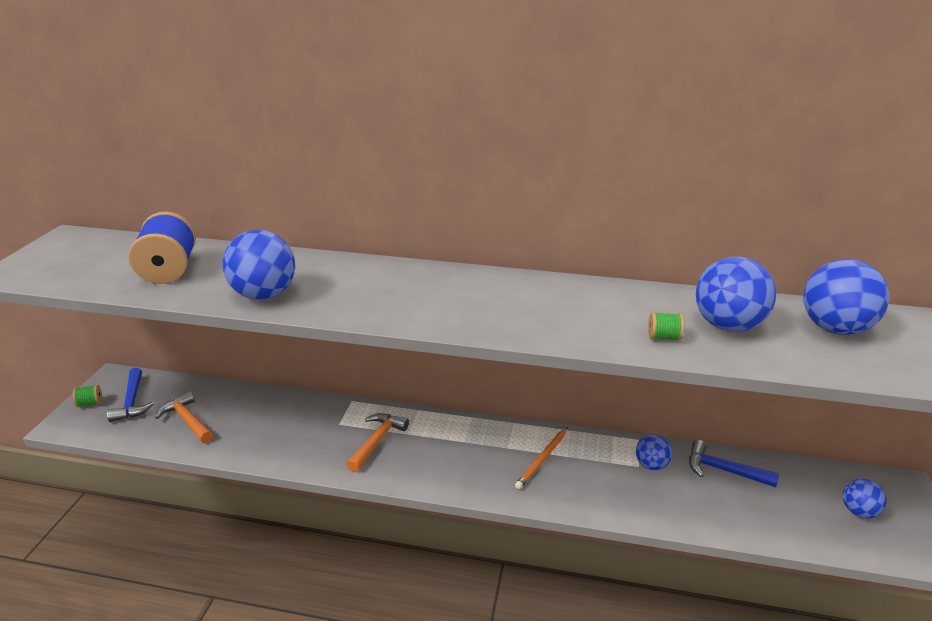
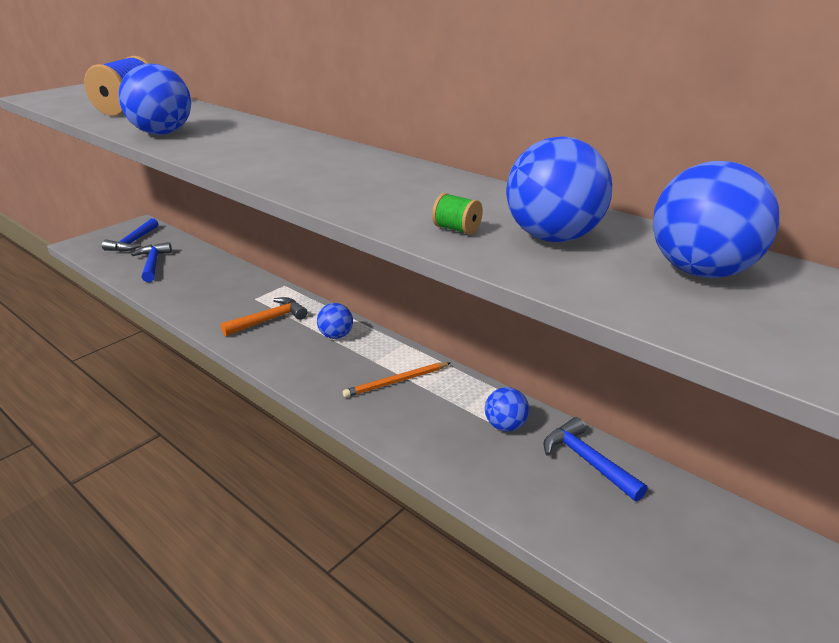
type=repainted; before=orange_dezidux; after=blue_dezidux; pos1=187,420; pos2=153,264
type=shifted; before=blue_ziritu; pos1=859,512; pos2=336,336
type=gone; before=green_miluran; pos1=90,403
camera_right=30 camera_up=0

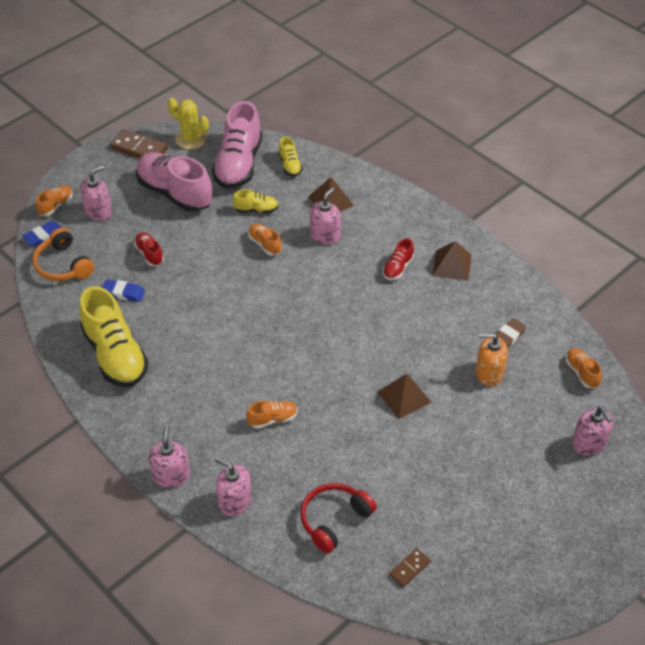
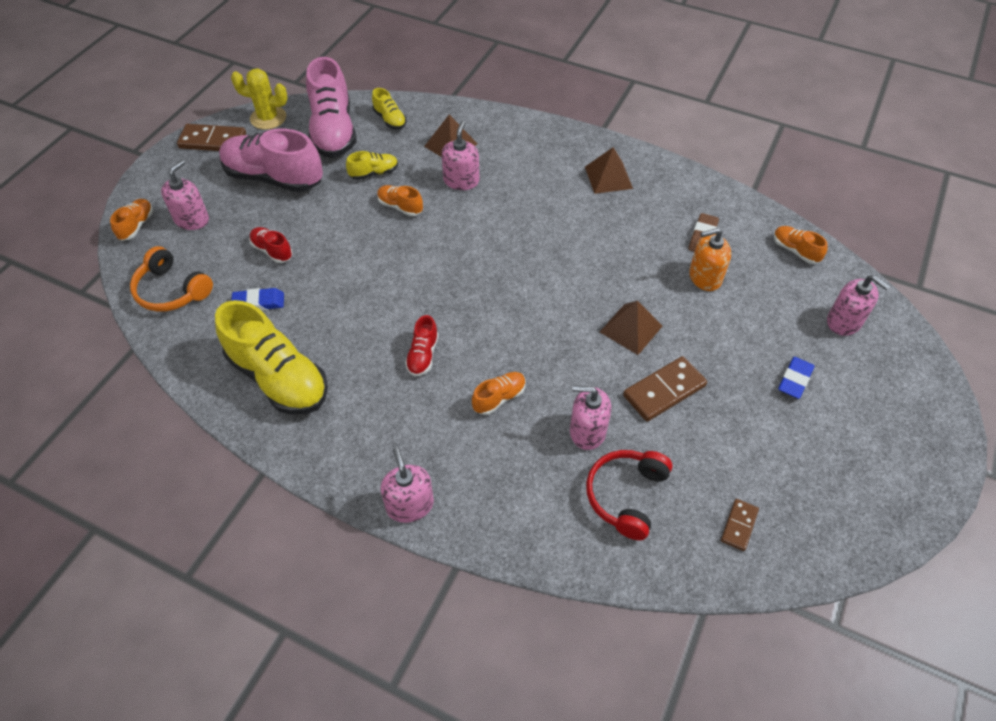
type=shifted; before=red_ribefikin; pos1=398,268; pos2=423,355
type=shifted; before=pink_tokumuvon; pos1=234,501; pos2=587,431
type=new; after=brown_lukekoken; pos2=664,391
type=shifted; before=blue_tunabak; pos1=44,236; pos2=794,380
camera_right=-20 camera_up=5

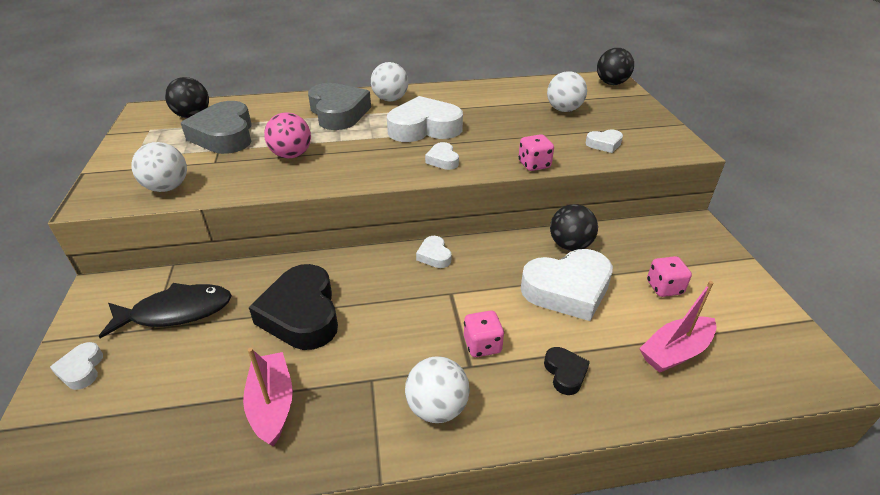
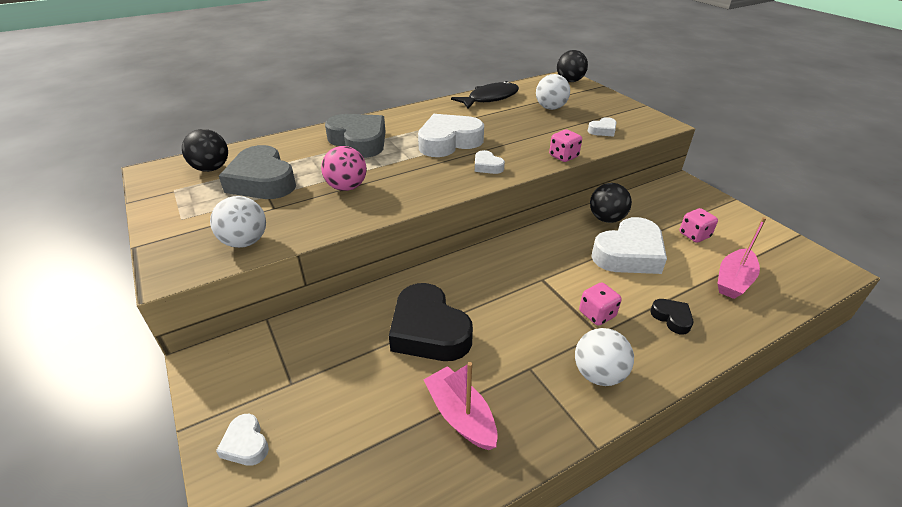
type=shifted; before=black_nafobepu; pos1=176,312; pos2=490,98
type=gone; before=white_ziritu; pos1=390,99
type=gone; before=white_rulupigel; pos1=434,256
camera_right=-20 camera_up=0

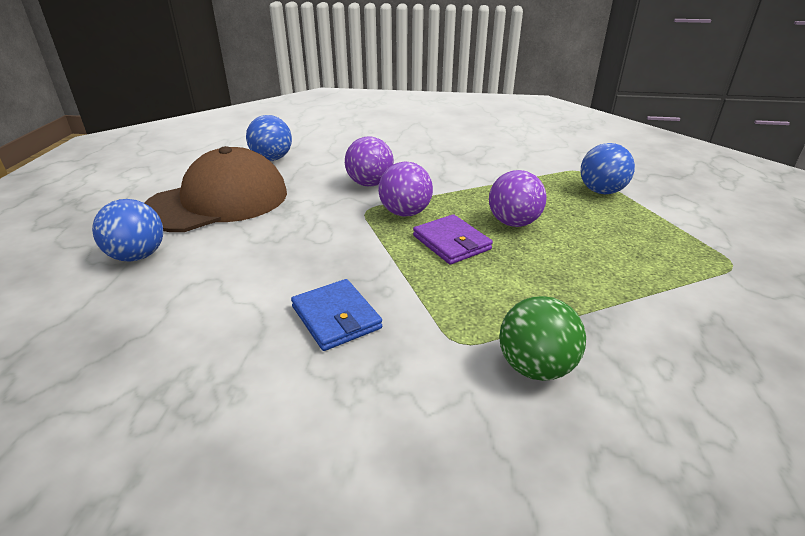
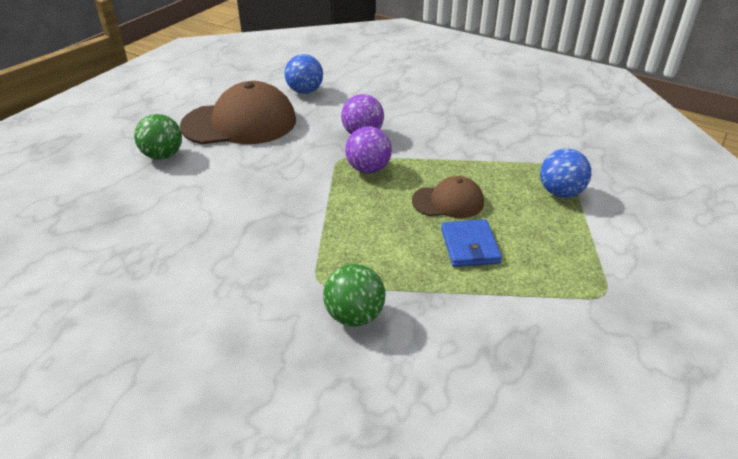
type=repainted; before=blue_ziritu; after=green_ziritu; pos1=138,256; pos2=163,155
type=swapped; before=purple_ziritu; after=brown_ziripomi; pos1=513,223; pos2=448,201
type=shifted; before=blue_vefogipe; pos1=336,317; pos2=469,246
type=gone; before=purple_vefogipe; pos1=451,242
camera_right=25 camera_up=5

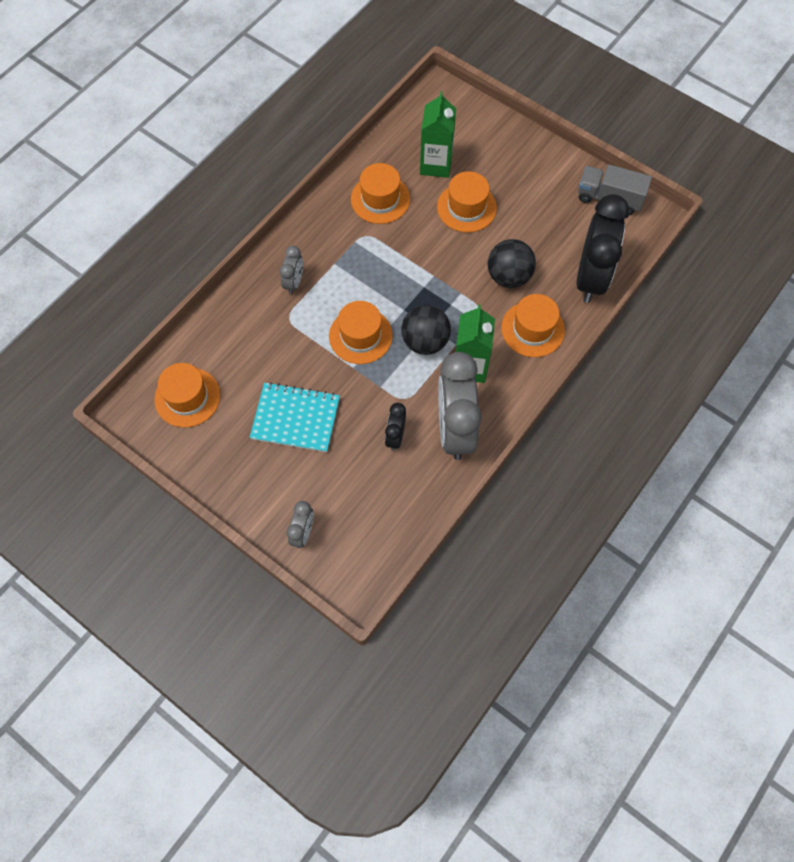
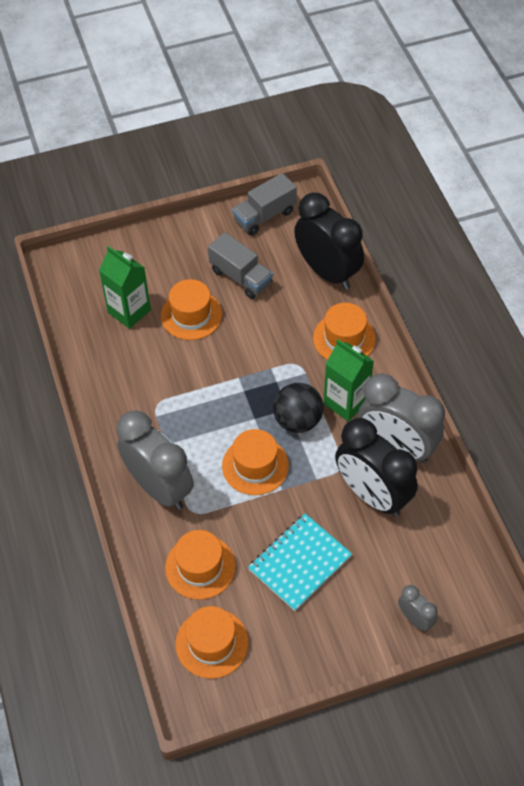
type=scaled; before=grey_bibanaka; pos1=294,282; pos2=159,487; scale=2.15
type=shifted; before=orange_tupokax; pos1=380,199; pos2=200,567
type=new; after=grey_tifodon; pos2=241,277
type=scaled; before=black_bibanaka; pos1=395,436; pos2=372,495; scale=2.15
type=gone; before=black_ziritu; pos1=508,276
camera_right=-55 camera_up=-10

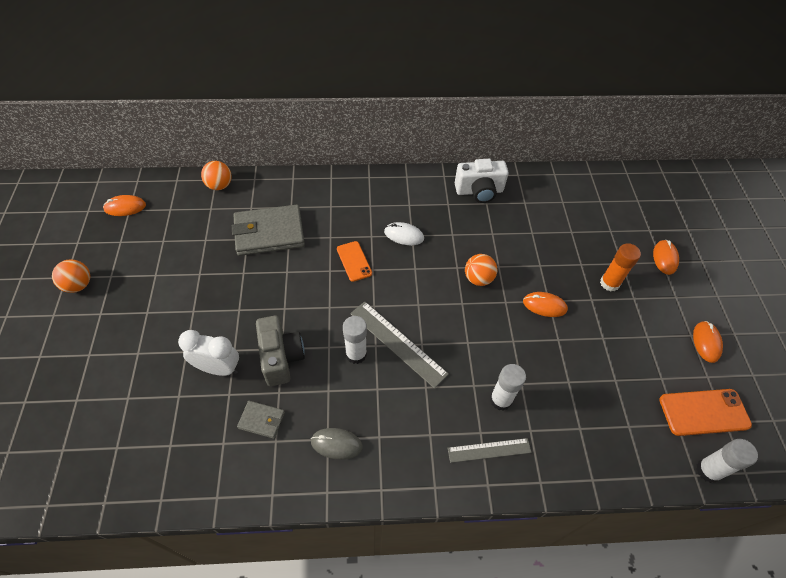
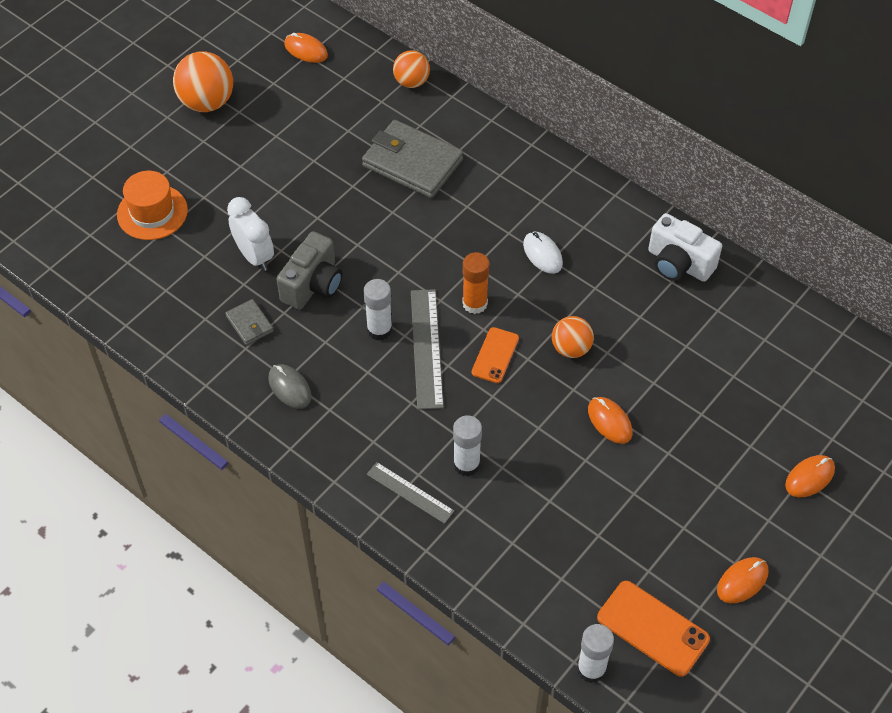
type=new; after=orange_tupokax; pos2=152,212
type=scaled; before=orange_ziritu; pos1=78,285; pos2=207,102; scale=1.59
type=shifted; before=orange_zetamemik; pos1=609,283; pos2=475,303
type=shifted; before=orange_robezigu; pos1=354,261; pos2=495,355
camera_right=45 camera_up=0

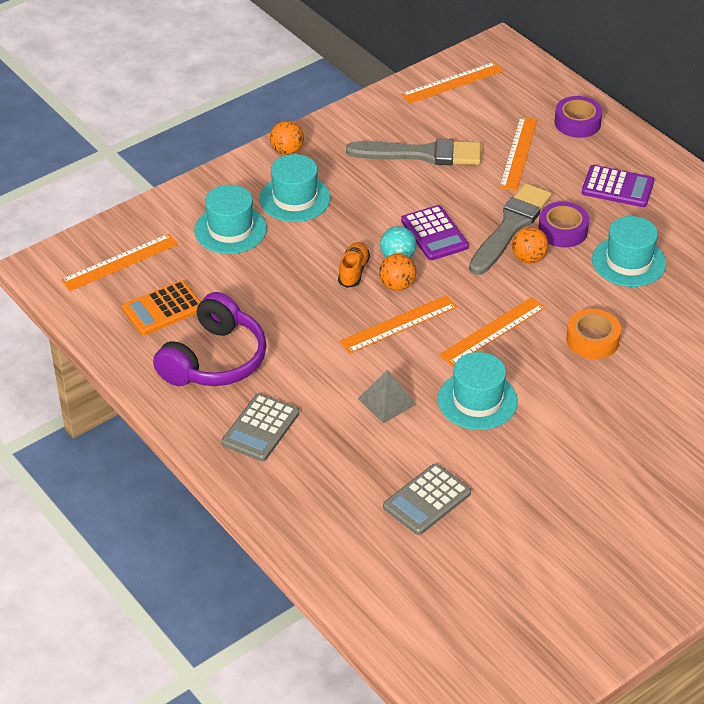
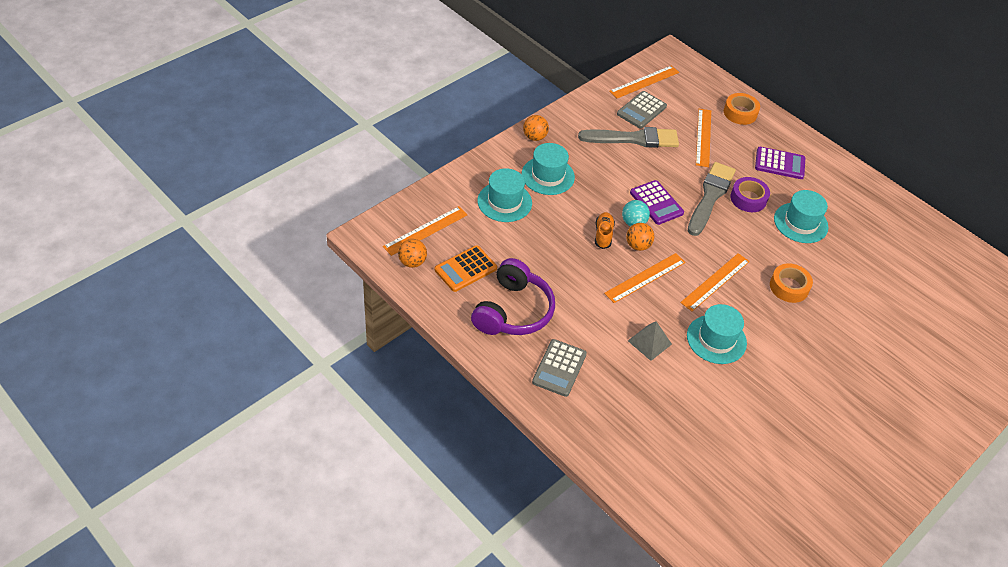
type=shifted; before=orange_ziritu; pos1=528,258; pos2=412,262
type=shifted; before=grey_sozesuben; pos1=427,500; pos2=641,110
type=repainted; before=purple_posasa; after=orange_posasa; pos1=577,123; pos2=740,113
camera_right=-10 camera_up=5

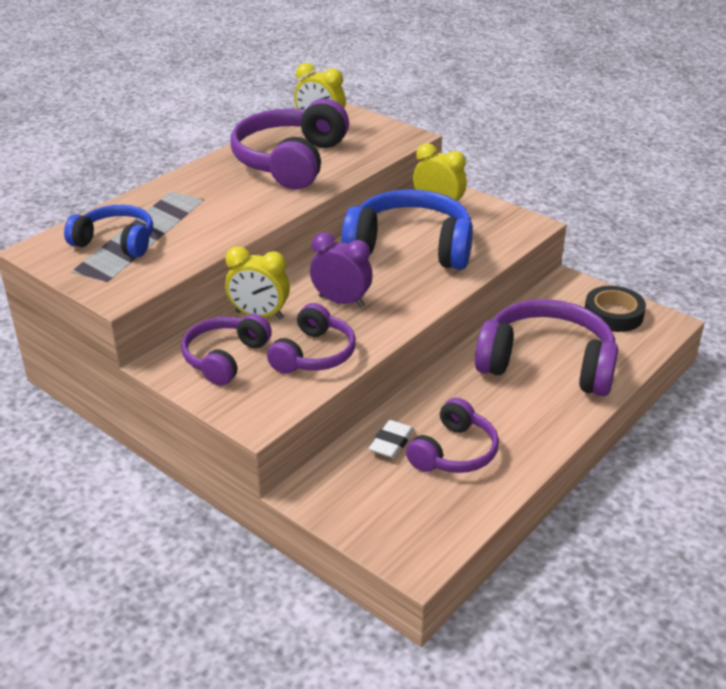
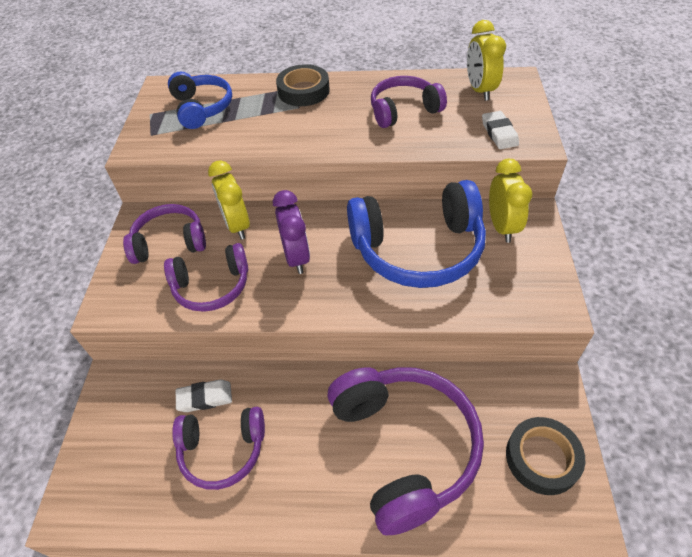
type=new; after=black_posasa; pos2=303,91
type=rotated; before=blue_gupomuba; pos1=410,247; pos2=418,249; turn=105
type=scaled; before=purple_gupomuba; pos1=291,161; pos2=404,110; scale=0.59
type=new; after=white_tunabak; pos2=499,133
camera_right=55 camera_up=15

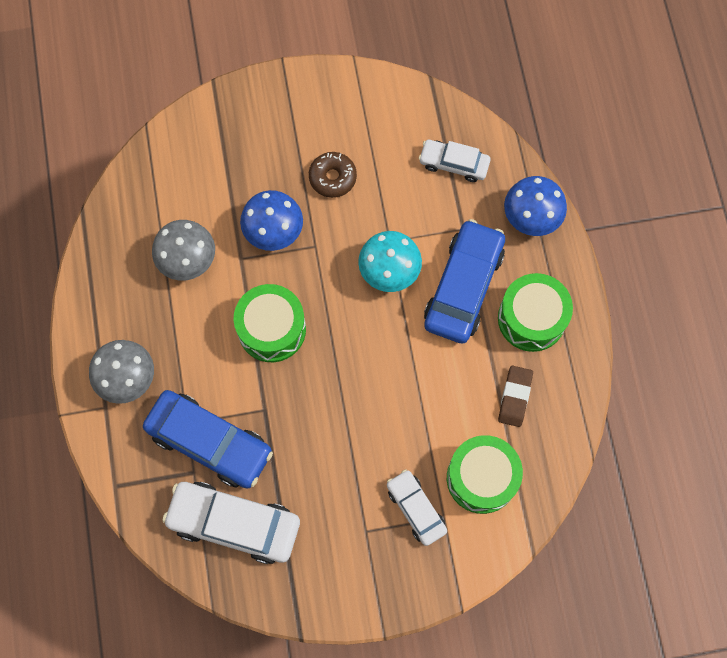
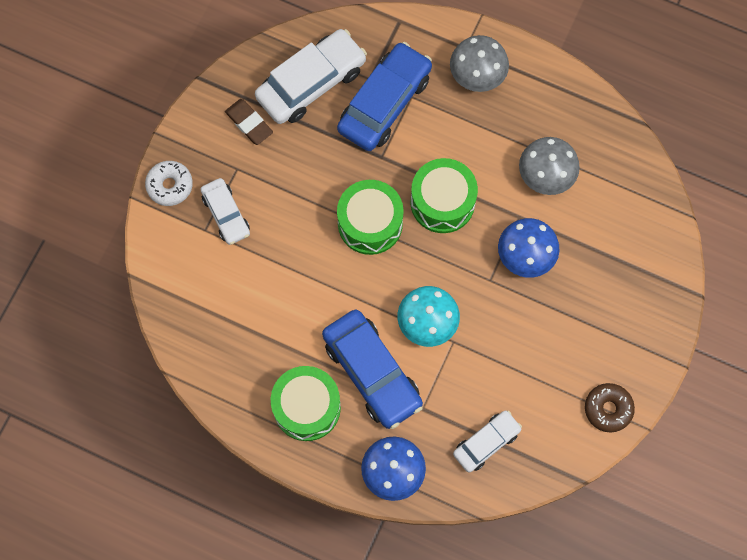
type=new; after=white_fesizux; pos2=170,186
type=rotated; before=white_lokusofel; pos1=416,509; pos2=226,214; turn=60
type=shifted; before=brown_tunabak; pos1=515,397; pos2=249,123
type=rotated; before=blue_lokusofel; pos1=209,442; pos2=384,103; turn=150
type=shifted; before=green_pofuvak; pos1=481,478; pos2=370,223
type=shifted; before=brown_fesizux; pos1=332,178; pos2=608,409
camera_right=125 camera_up=0

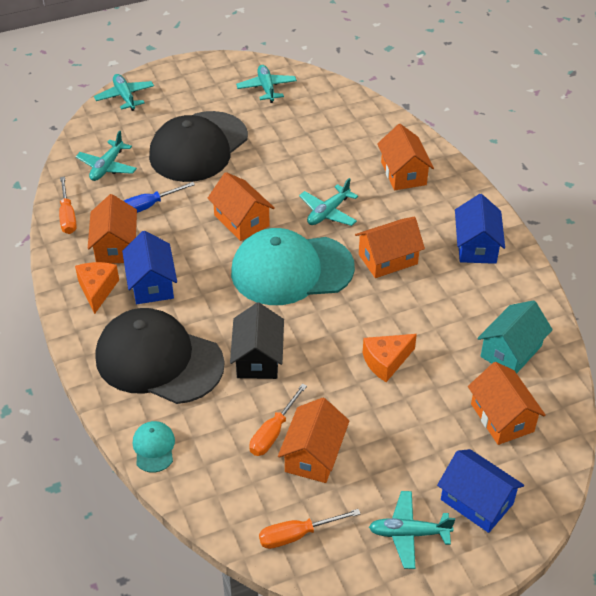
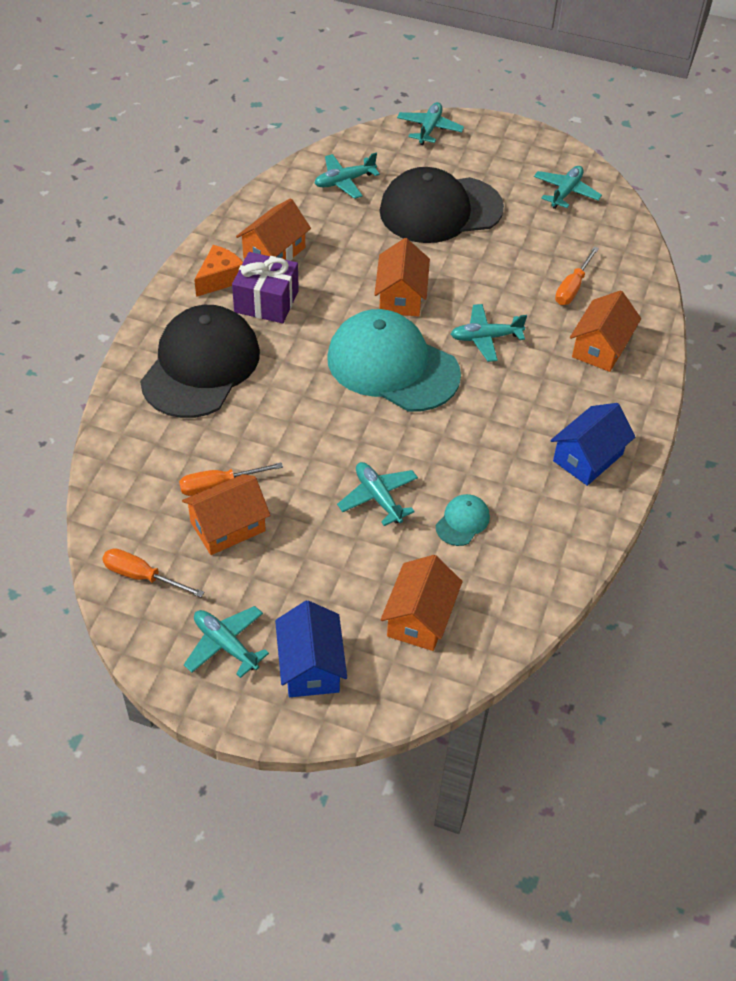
type=rotated; before=black_ziripomi; pos1=159,360; pos2=201,366; turn=45
type=swapped; before=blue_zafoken; after=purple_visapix; pos1=151,284; pos2=266,301
type=swapped; before=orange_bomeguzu; after=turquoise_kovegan; pos1=386,361; pos2=378,497
type=shifted; before=turquoise_ziripomi; pos1=154,448; pos2=462,521
type=shifted; before=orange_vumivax; pos1=67,216; pos2=572,287
type=gone; before=blue_vumivax; pos1=149,206
type=gone; before=black_zafoken; pos1=258,358
type=gone; before=orange_zafoken; pos1=388,259
type=gone; before=turquoise_zafoken; pos1=511,351
camera_right=40 camera_up=5

